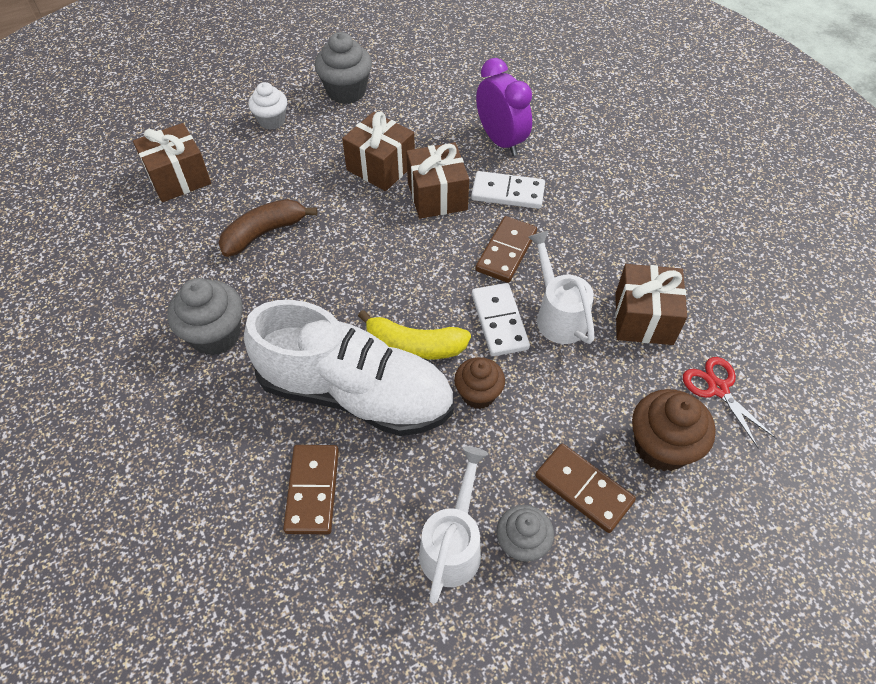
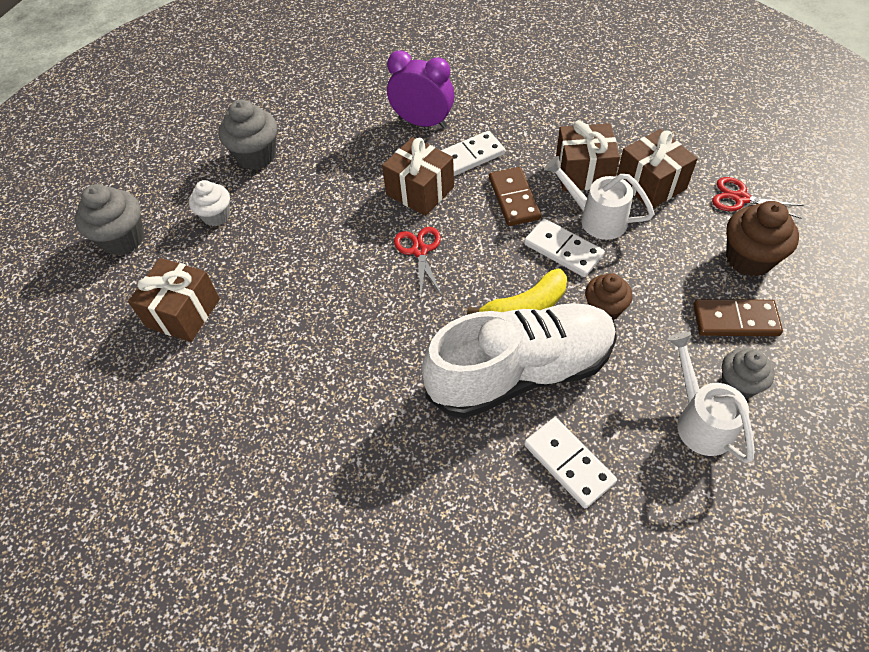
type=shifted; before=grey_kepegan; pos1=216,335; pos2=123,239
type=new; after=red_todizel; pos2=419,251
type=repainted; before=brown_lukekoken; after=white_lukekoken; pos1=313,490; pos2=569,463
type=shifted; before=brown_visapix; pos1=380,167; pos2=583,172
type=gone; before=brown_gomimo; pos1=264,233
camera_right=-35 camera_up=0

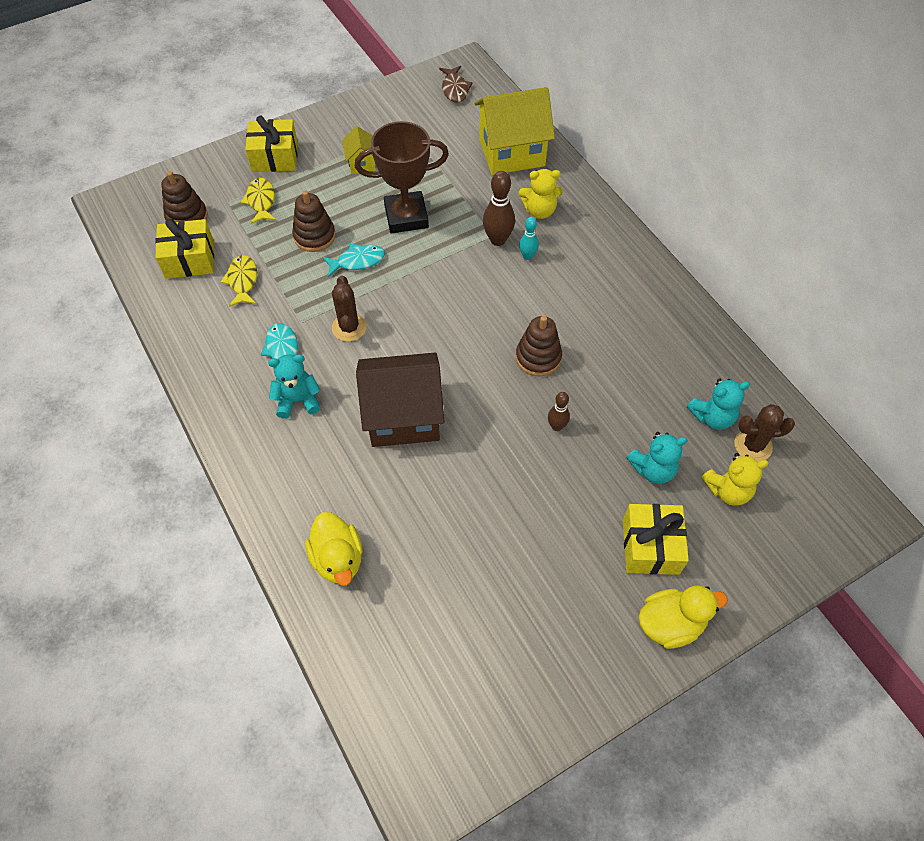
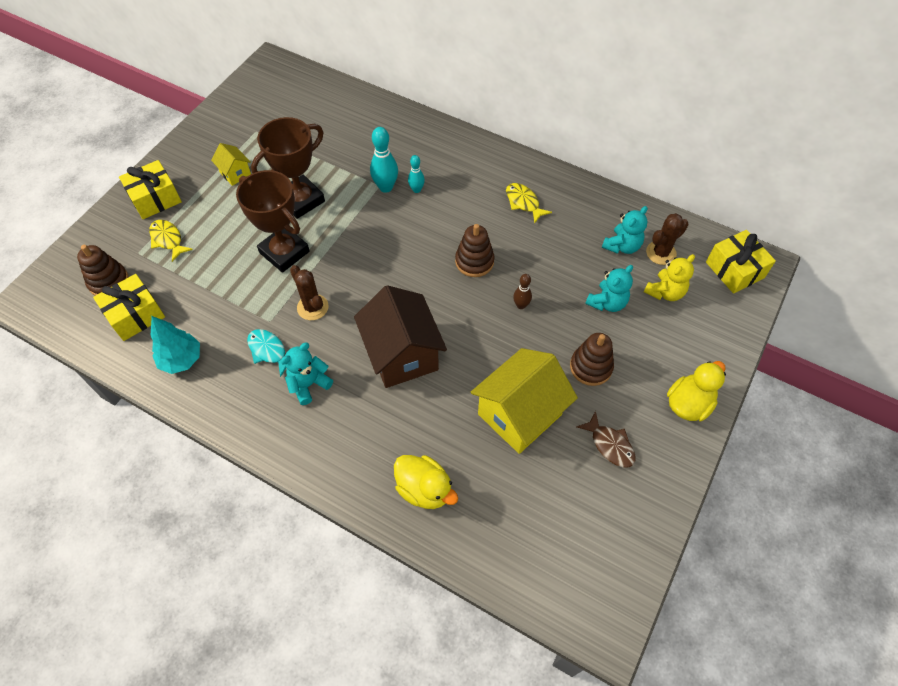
type=new; after=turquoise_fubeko; pos2=182,360
type=swapped; before=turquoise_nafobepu; after=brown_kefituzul; pos1=357,261; pos2=284,252
type=rotated; before=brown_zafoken; pos1=403,416; pos2=402,355; turn=-75
type=repainted; before=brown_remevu; after=turquoise_remevu; pos1=498,240; pos2=386,187
type=shifted; before=yellow_zafoken; pos1=511,152; pos2=519,414
type=shifted; before=yellow_nafobepu; pos1=242,281; pos2=523,202
type=shifted; before=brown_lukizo; pos1=314,236; pos2=591,367
type=shifted; before=brown_nafobepu; pos1=455,89; pos2=610,445
type=shifted; before=yellow_visapix; pos1=650,546; pos2=734,270
type=gone; before=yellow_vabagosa; pos1=539,210
camera_right=-30 camera_up=0

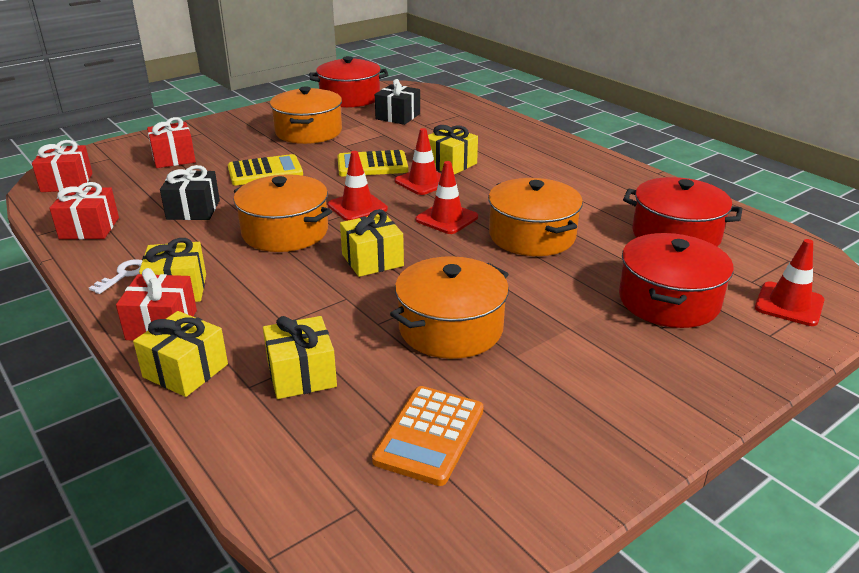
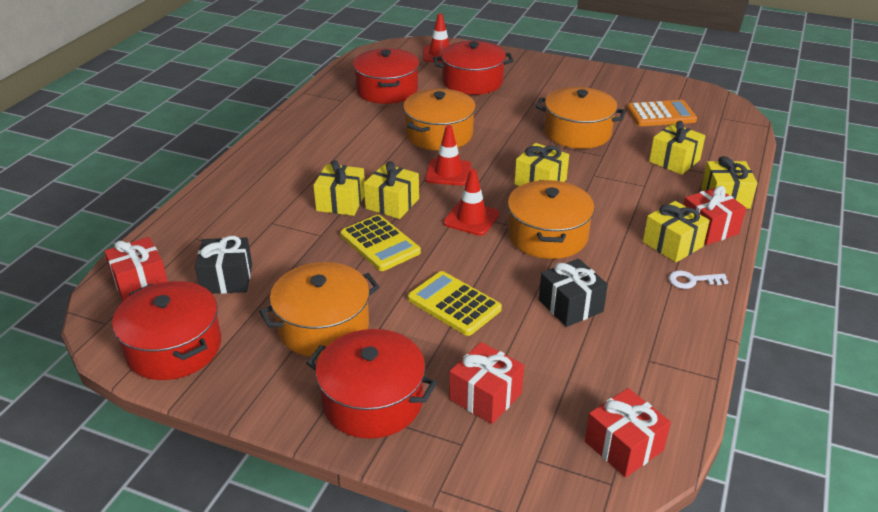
type=shifted; before=red_visapix; pos1=89,228; pos2=140,282
type=new; after=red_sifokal; pos2=372,401
type=swapped; before=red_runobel; after=yellow_visapix; pos1=423,182; pos2=392,204
camera_right=-120 camera_up=5

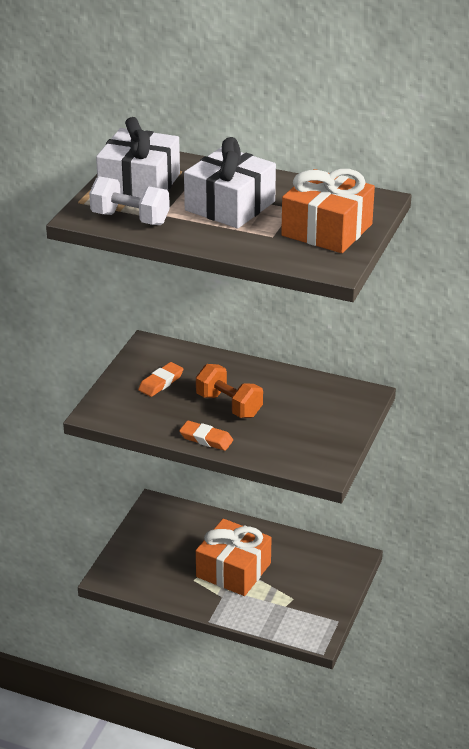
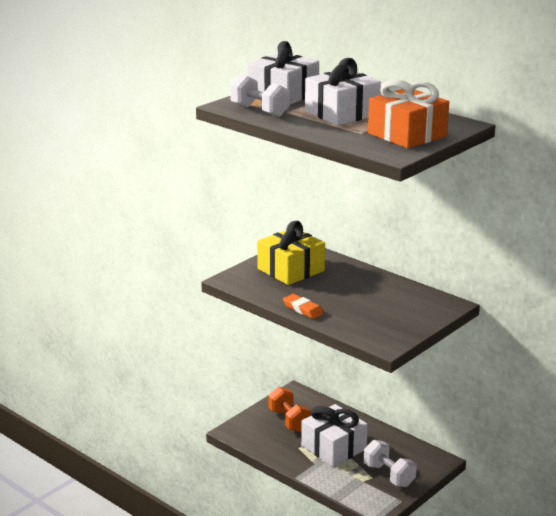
type=swapped; before=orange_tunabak; after=yellow_visapix; pos1=161,382; pos2=290,270
type=shifted; before=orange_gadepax; pos1=229,405; pos2=289,420
type=repainted; before=orange_visapix; after=white_visapix; pos1=233,570; pos2=334,447
type=new; after=white_gadepax; pos2=389,475
camera_right=20 camera_up=-10

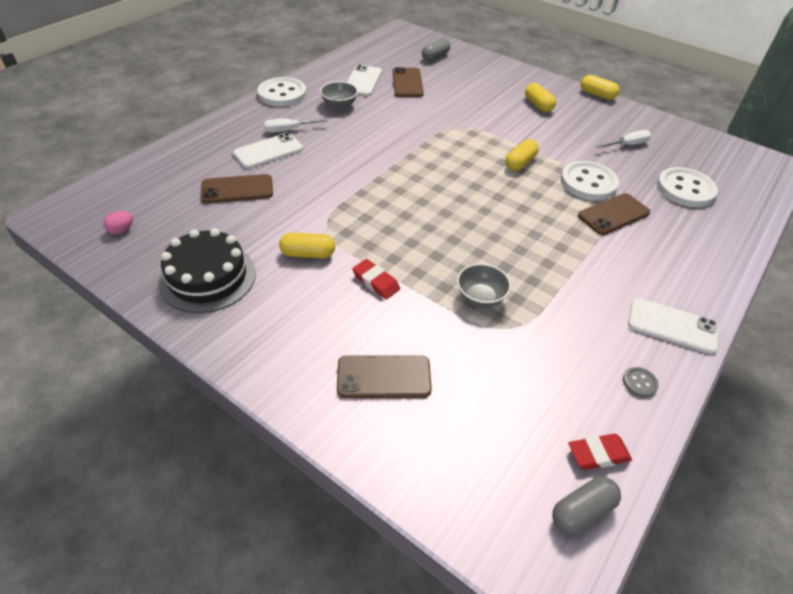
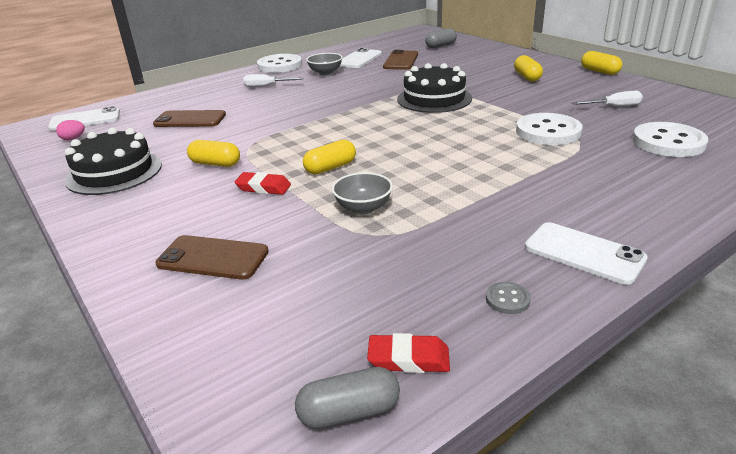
type=shifted; before=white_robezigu; pos1=268,151; pos2=85,120
type=rotated; before=red_tunabak; pos1=376,282; pos2=263,187; turn=-45
type=shifted; before=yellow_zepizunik; pos1=520,163; pos2=330,168
type=new; after=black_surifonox; pos2=434,99
type=gone; before=brown_robezigu; pos1=613,214
camera_right=20 camera_up=-15

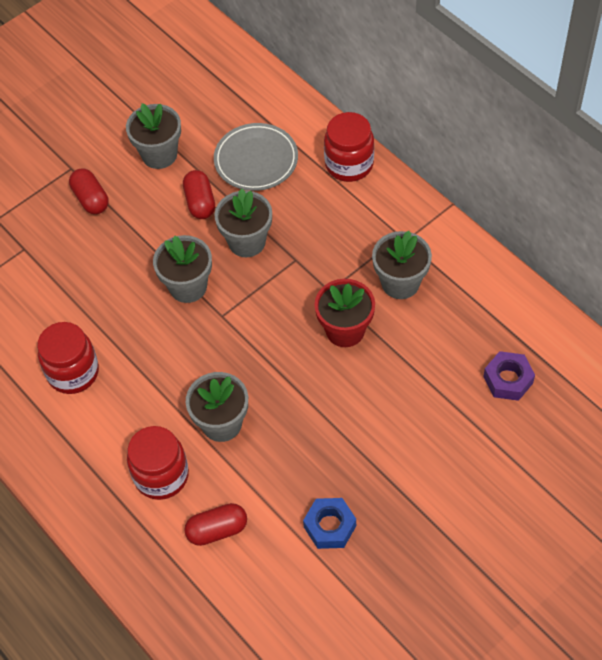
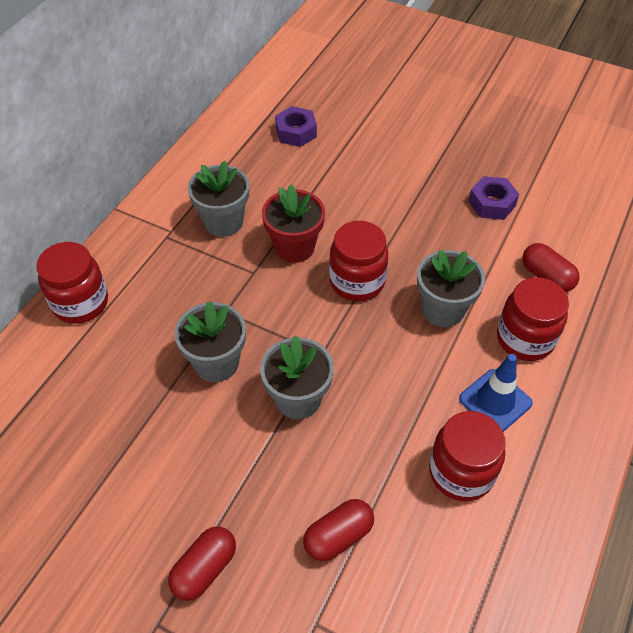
type=shifted; before=red_zepizunik; pos1=200,202; pos2=338,536
type=new; after=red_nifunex; pos2=357,281
type=new; after=blue_runobel; pos2=495,401
type=repainted; before=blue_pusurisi; after=purple_pusurisi; pos1=330,526; pos2=491,203
type=gone; before=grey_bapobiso; pos1=159,154
type=gone; before=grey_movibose; pos1=256,160
camera_right=-115 camera_up=-5

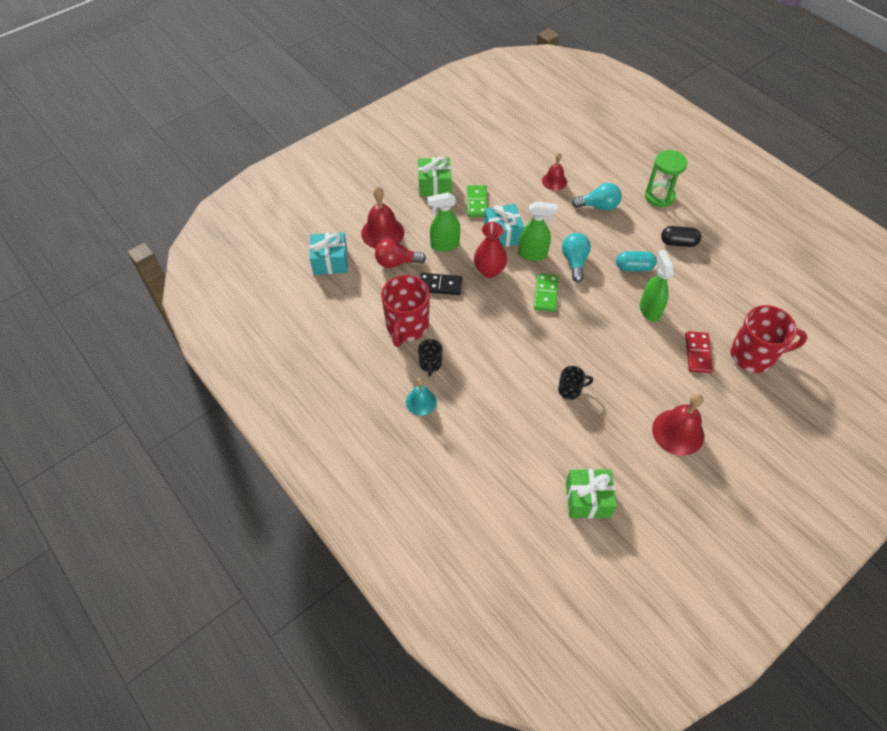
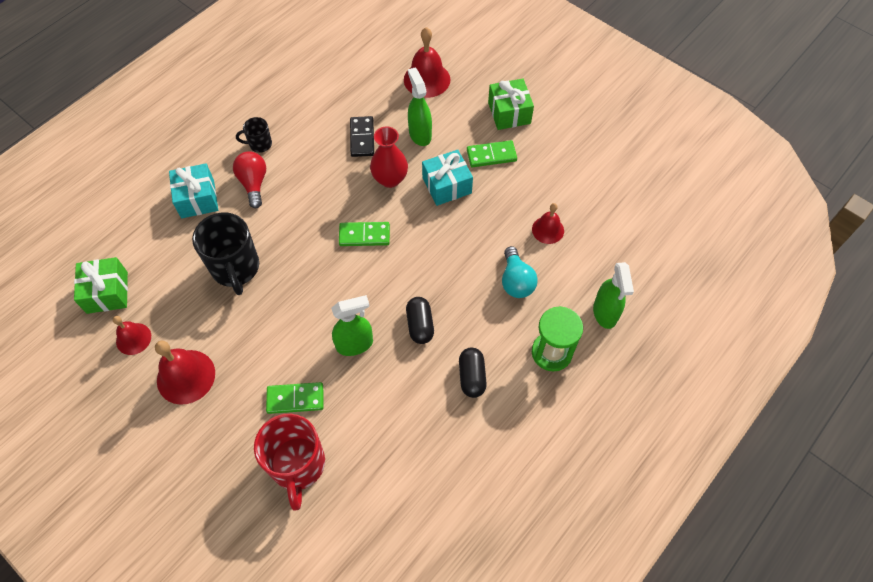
type=new; after=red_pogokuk; pos2=133,338
type=shifted; before=turquoise_visapix; pos1=330,261; pos2=197,199
type=scaled; before=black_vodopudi; pos1=570,390; pos2=235,268; scale=1.99
type=shifted; before=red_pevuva; pos1=396,262; pos2=254,183
type=repainted; before=red_lukekoken; after=green_lukekoken; pos1=697,353; pos2=295,399
type=repainted; before=turquoise_zepizunik; after=black_zepizunik; pos1=634,267; pos2=420,325
type=shifted; before=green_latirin; pos1=533,254; pos2=605,313
type=gone; before=red_vodopudi; pos1=407,327
type=gone; before=turquoise_pogokuk; pos1=421,402
type=gone; before=turquoise_pevuva; pos1=574,261
camera_right=80 camera_up=5

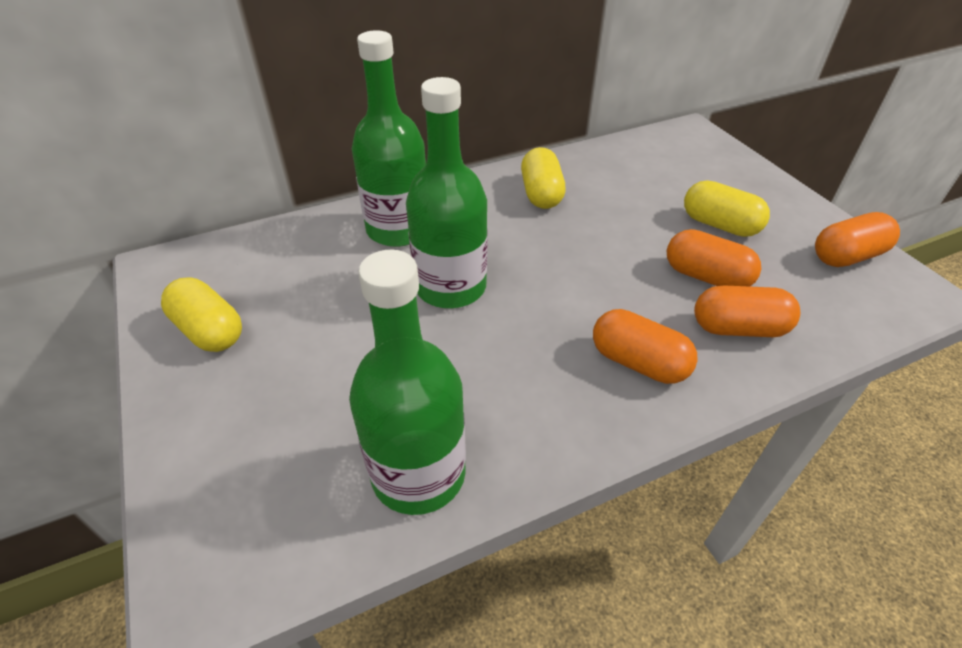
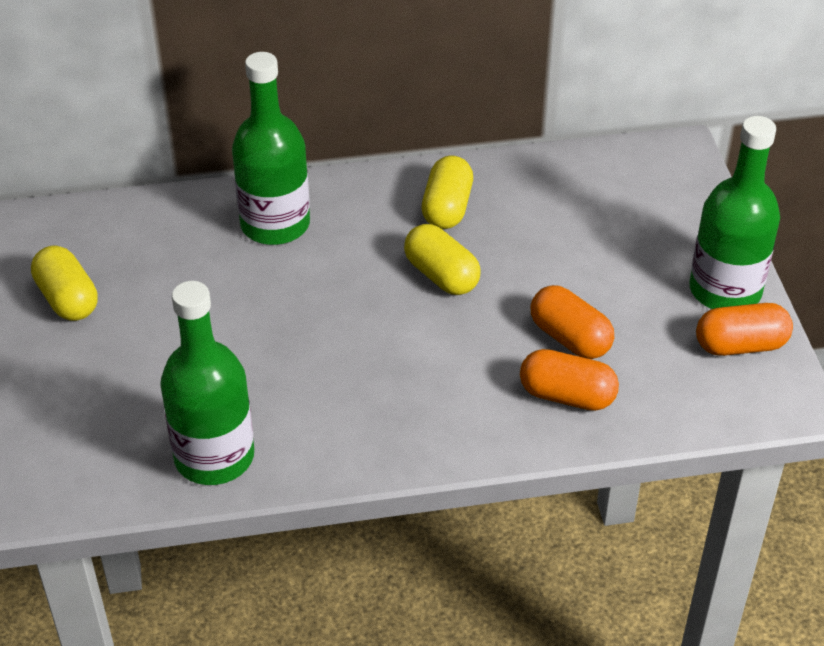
type=shifted; before=yellow_zepizunik; pos1=719,225; pos2=441,275
type=shifted; before=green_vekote; pos1=450,287; pos2=725,290
type=gone; before=orange_zepizunik; pos1=638,362
camera_right=15 camera_up=0

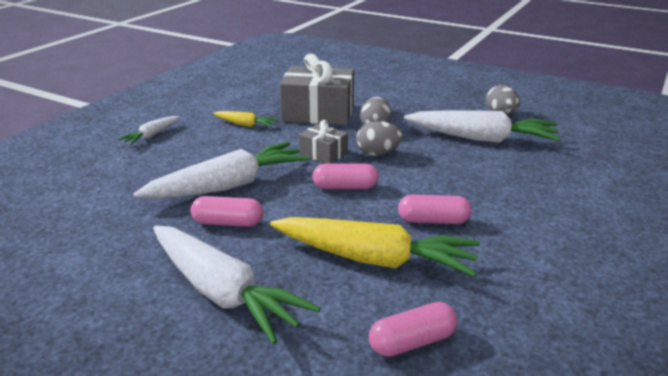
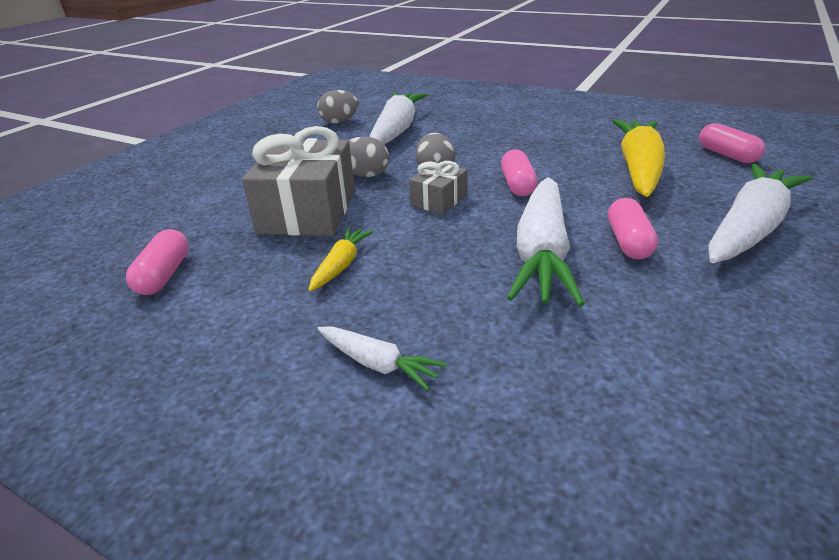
type=shifted; before=pink_zepizunik; pos1=433,221; pos2=164,275
type=rotated; before=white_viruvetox; pos1=229,186; pos2=541,253; turn=-135
camera_right=-90 camera_up=5

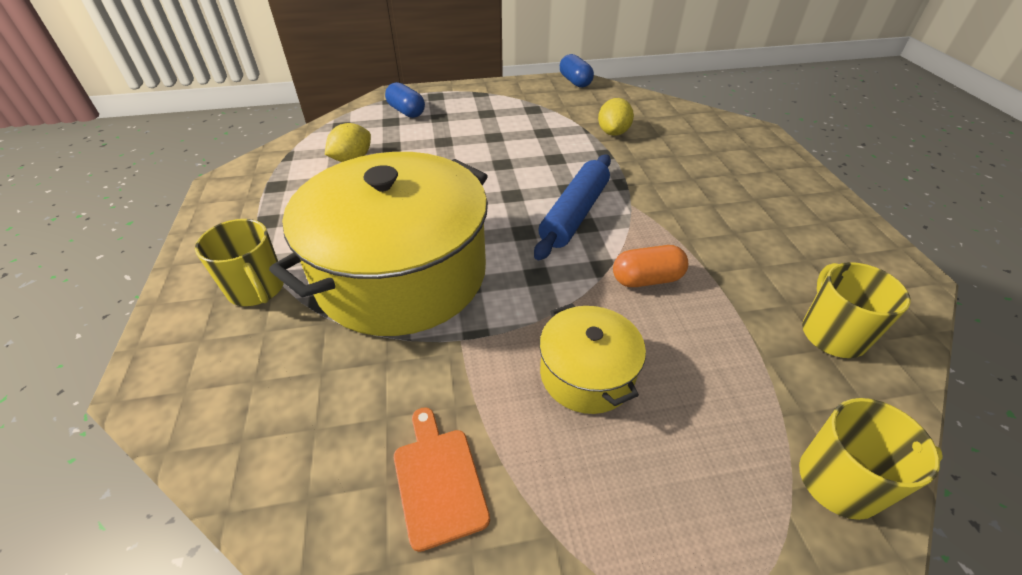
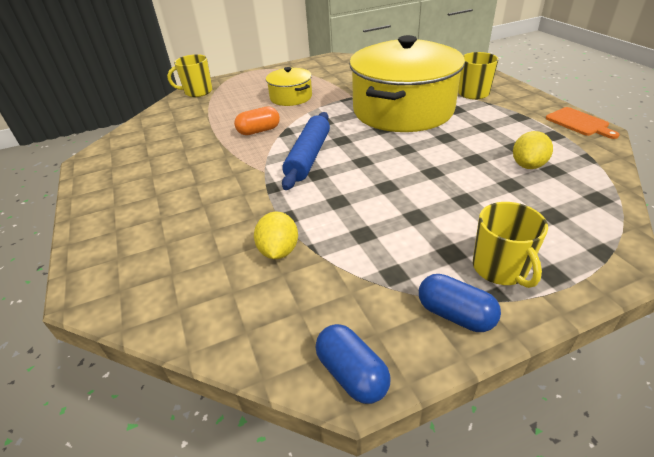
type=shifted; before=blue_zepizunik; pos1=406,111; pos2=455,314
type=shifted; before=yellow_vodopudi; pos1=832,333; pos2=500,268
type=shifted; before=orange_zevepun; pos1=438,480; pos2=579,123
camera_right=170 camera_up=-5

